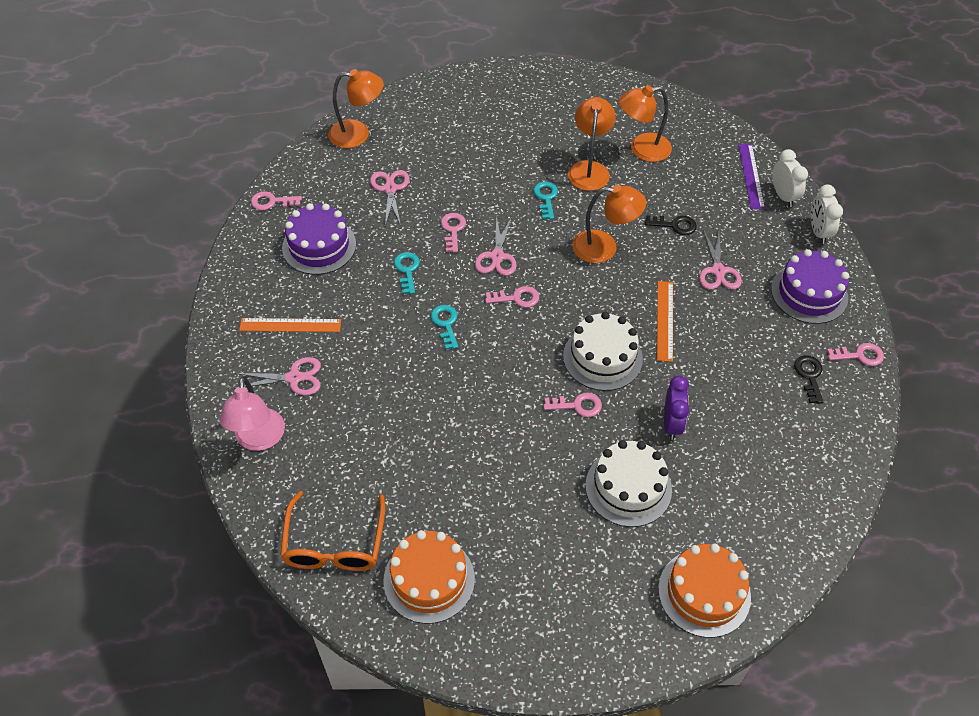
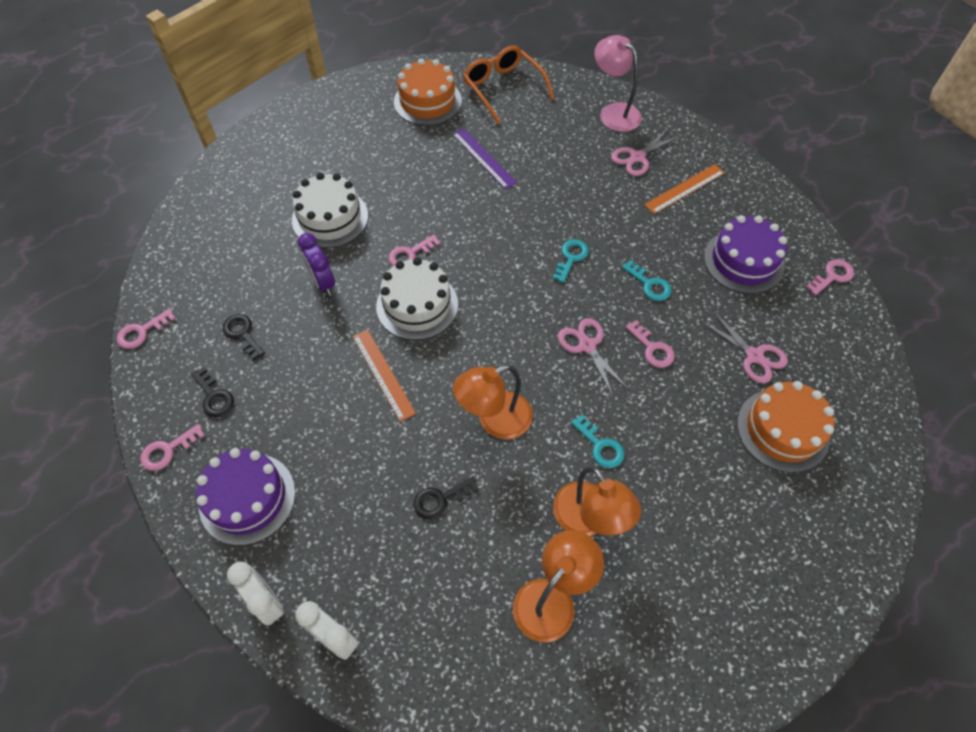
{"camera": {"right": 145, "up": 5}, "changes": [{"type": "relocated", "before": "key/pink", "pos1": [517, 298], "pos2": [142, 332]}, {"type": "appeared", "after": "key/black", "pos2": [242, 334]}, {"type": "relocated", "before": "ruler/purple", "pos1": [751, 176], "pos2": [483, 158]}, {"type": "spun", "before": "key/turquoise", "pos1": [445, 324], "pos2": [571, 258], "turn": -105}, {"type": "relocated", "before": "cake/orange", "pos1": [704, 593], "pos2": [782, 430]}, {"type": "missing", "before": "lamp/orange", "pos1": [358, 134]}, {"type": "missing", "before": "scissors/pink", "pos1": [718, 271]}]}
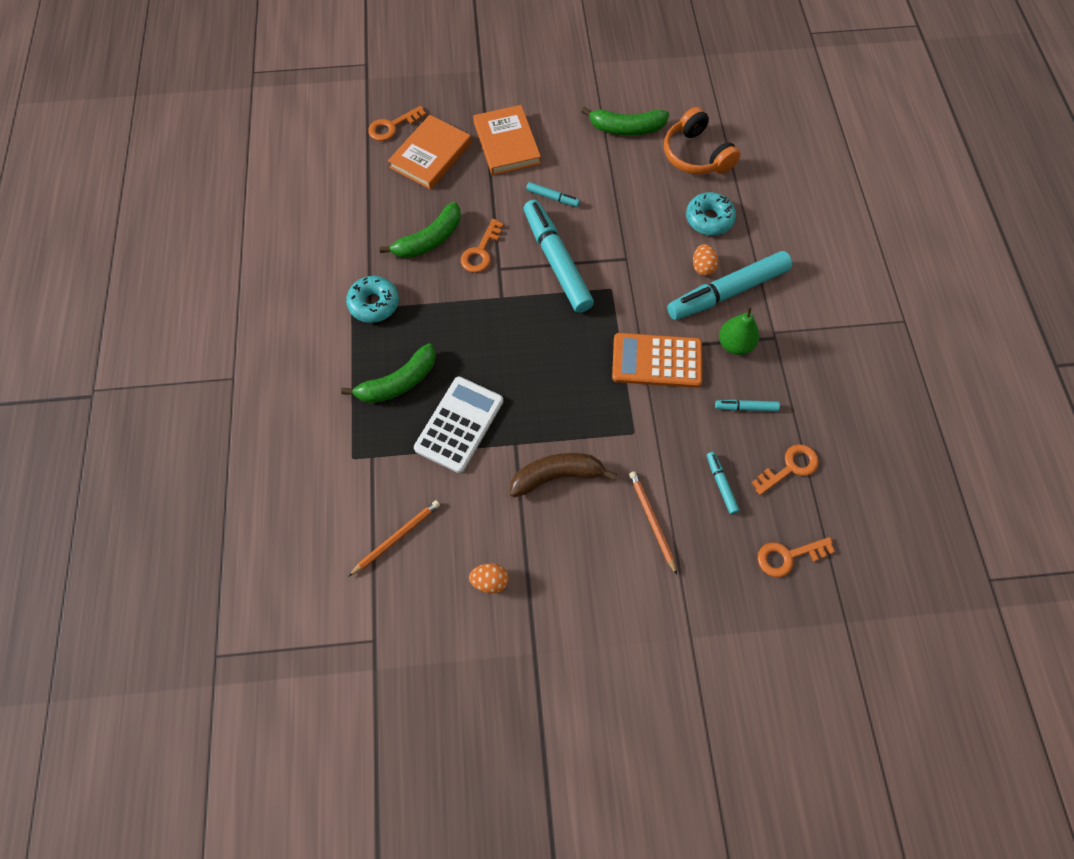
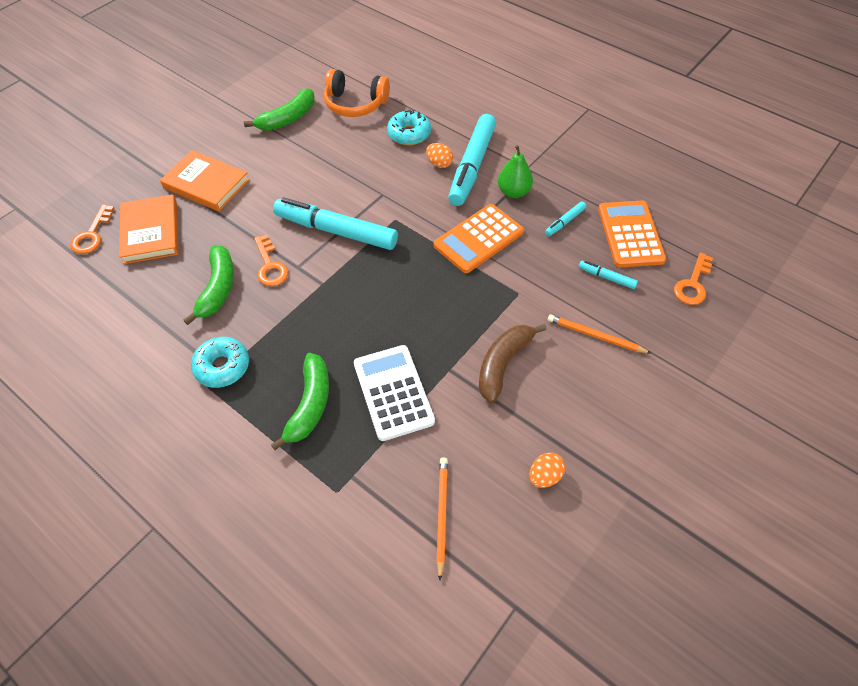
{"camera": {"right": -45, "up": -10}, "changes": [{"type": "exchanged", "before": "key/orange", "after": "calculator/orange", "pos1": [789, 467], "pos2": [630, 234]}, {"type": "missing", "before": "marker/turquoise", "pos1": [552, 198]}]}
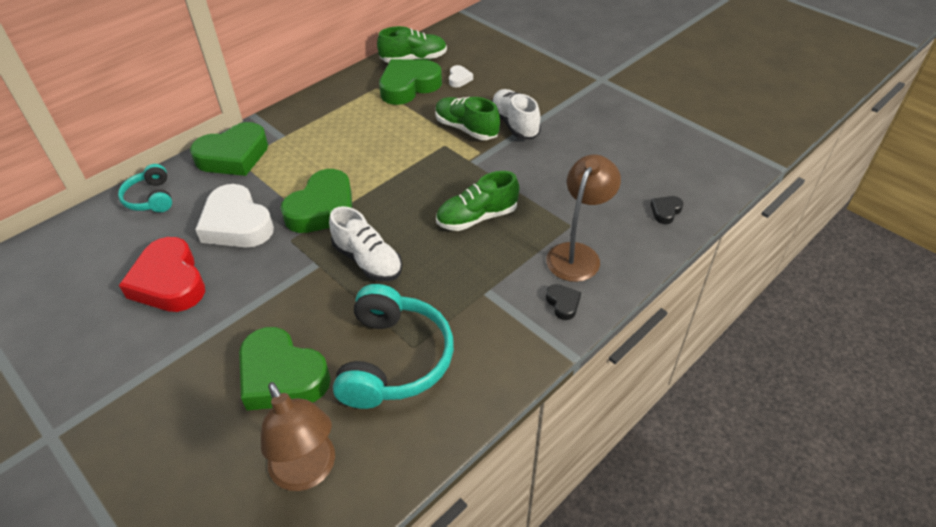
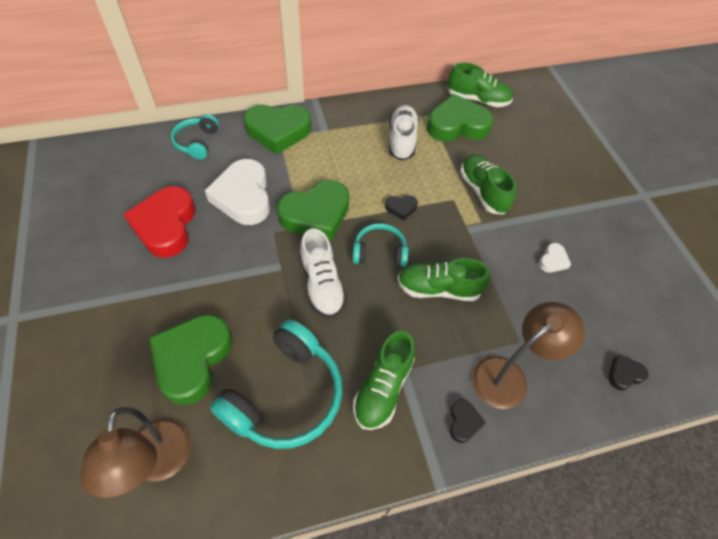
{"camera": {"right": 25, "up": 10}, "changes": [{"type": "spun", "before": "heart/green", "pos1": [282, 376], "pos2": [192, 359], "turn": 45}, {"type": "appeared", "after": "headphones/turquoise", "pos2": [379, 252]}, {"type": "appeared", "after": "shoe/green", "pos2": [383, 388]}, {"type": "appeared", "after": "heart/black", "pos2": [401, 208]}, {"type": "relocated", "before": "shoe/white", "pos1": [514, 124], "pos2": [402, 140]}, {"type": "relocated", "before": "heart/white", "pos1": [459, 79], "pos2": [553, 260]}]}
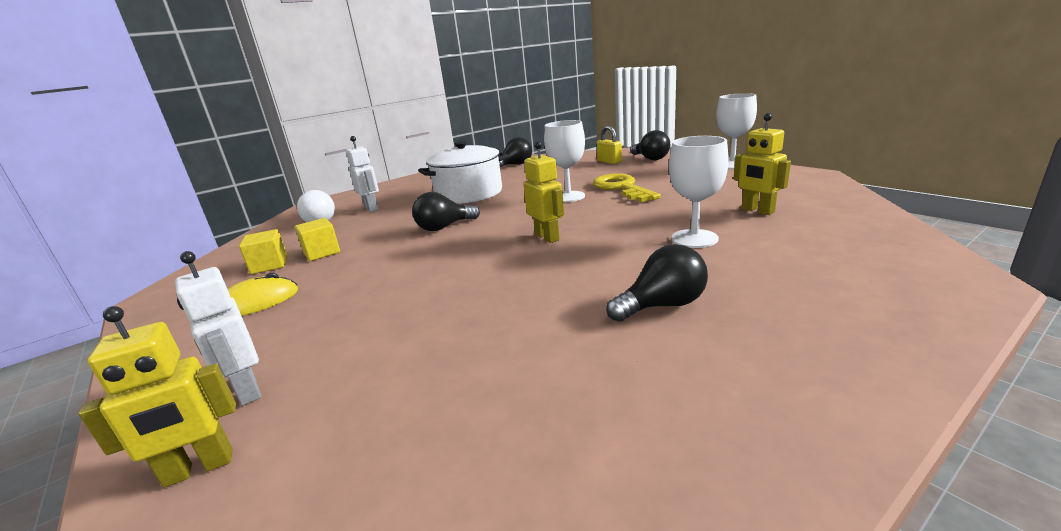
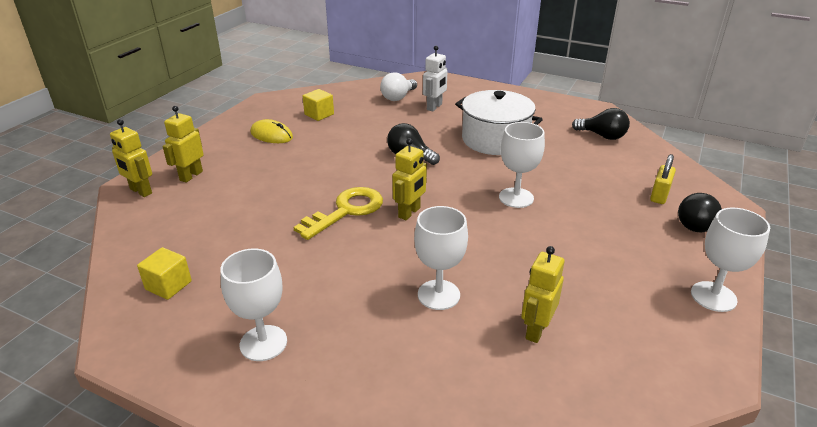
{"camera": {"right": 60, "up": 10}, "changes": [{"type": "relocated", "before": "cube/yellow", "pos1": [322, 253], "pos2": [168, 285]}, {"type": "colour", "before": "robot/white", "after": "robot/yellow", "pos1": [247, 390], "pos2": [191, 176]}, {"type": "appeared", "after": "goblet/white", "pos2": [263, 343]}, {"type": "relocated", "before": "key/yellow", "pos1": [621, 188], "pos2": [346, 211]}, {"type": "missing", "before": "light bulb/black", "pos1": [662, 305]}]}
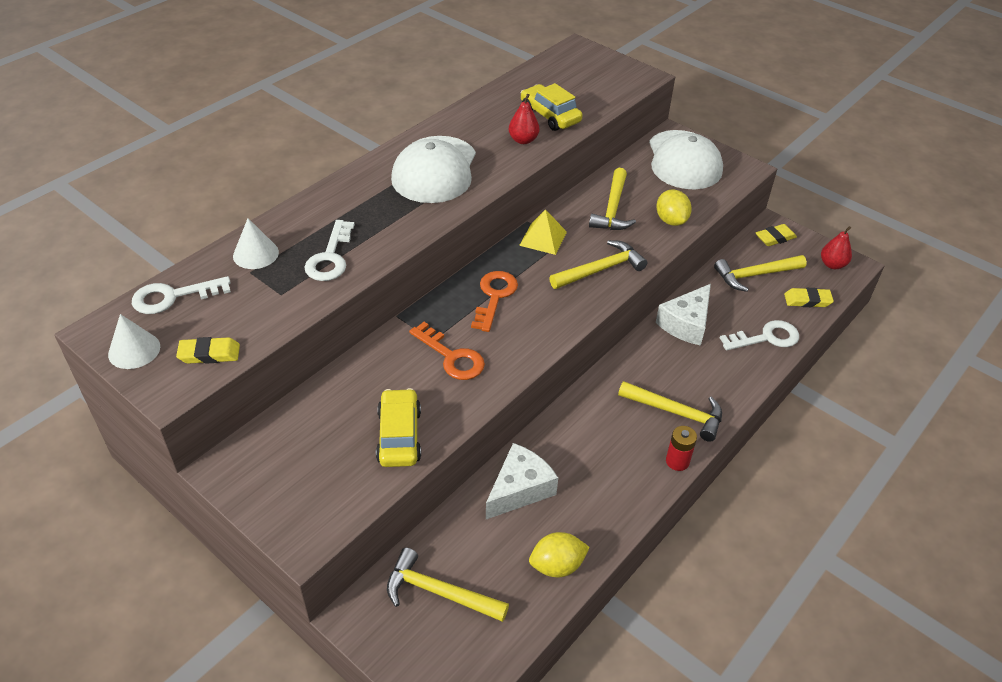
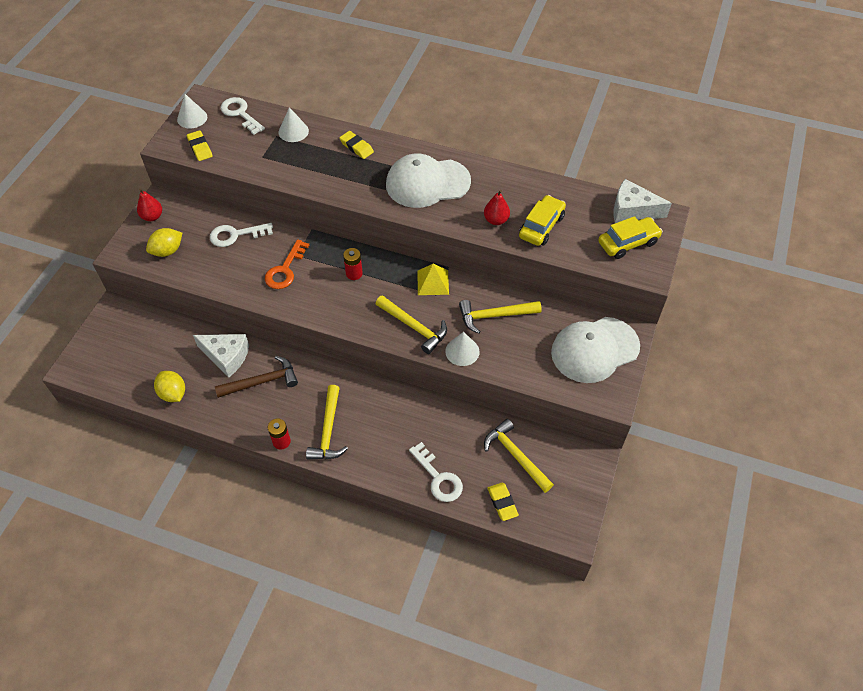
{"camera": {"right": 70, "up": 10}, "changes": [{"type": "relocated", "before": "pear/red", "pos1": [832, 264], "pos2": [152, 216]}, {"type": "relocated", "before": "lemon/yellow", "pos1": [671, 220], "pos2": [167, 251]}, {"type": "relocated", "before": "key/white", "pos1": [330, 257], "pos2": [236, 235]}, {"type": "appeared", "after": "hammer/brown", "pos2": [262, 381]}, {"type": "relocated", "before": "eraser/yellow", "pos1": [775, 238], "pos2": [356, 147]}, {"type": "exchanged", "before": "key/orange", "after": "battery/red", "pos1": [494, 296], "pos2": [354, 273]}, {"type": "appeared", "after": "cone/white", "pos2": [462, 351]}, {"type": "relocated", "before": "car/yellow", "pos1": [399, 436], "pos2": [628, 243]}, {"type": "relocated", "before": "cheese/white", "pos1": [686, 324], "pos2": [632, 210]}, {"type": "missing", "before": "hammer/yellow", "pos1": [439, 592]}]}
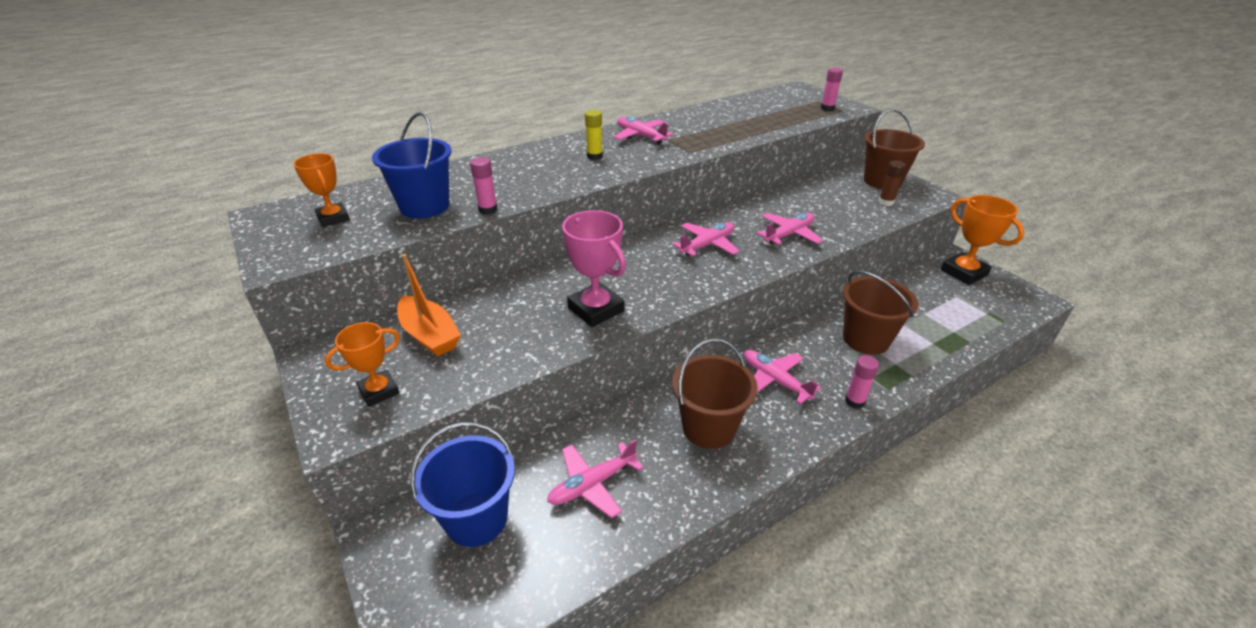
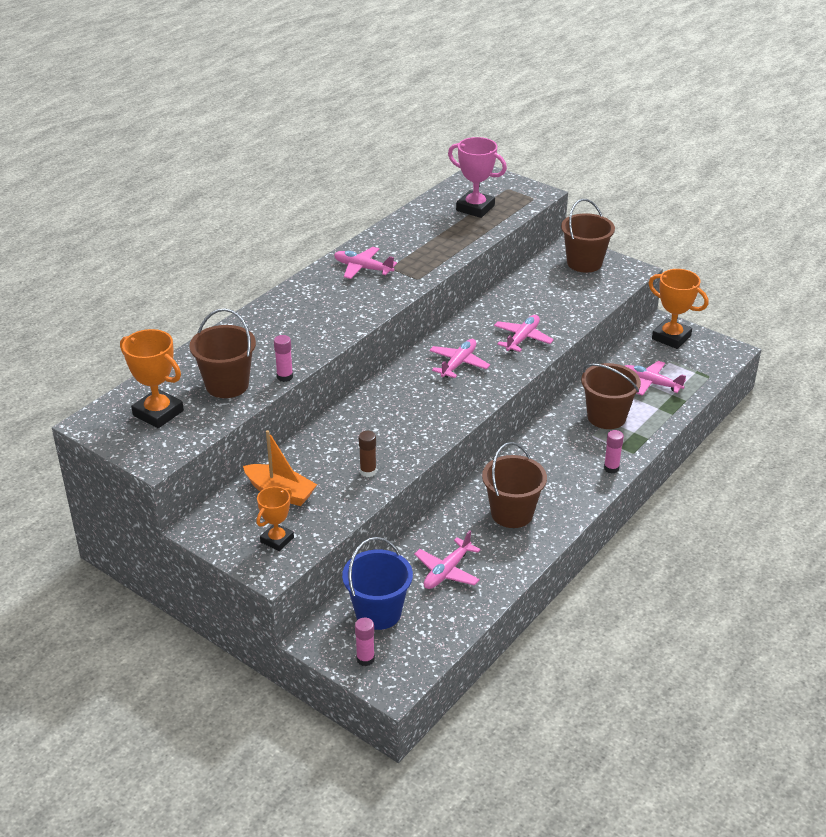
{"camera": {"right": -20, "up": 0}, "changes": [{"type": "size", "before": "trophy/orange", "pos1": [333, 218], "pos2": [158, 413], "scale": 1.56}, {"type": "colour", "before": "bucket/blue", "after": "bucket/brown", "pos1": [424, 206], "pos2": [227, 385]}, {"type": "relocated", "before": "glue stick/pink", "pos1": [827, 108], "pos2": [365, 659]}, {"type": "relocated", "before": "glue stick/brown", "pos1": [886, 202], "pos2": [368, 471]}, {"type": "relocated", "before": "trophy/pink", "pos1": [596, 309], "pos2": [475, 208]}, {"type": "relocated", "before": "plane/pink", "pos1": [774, 380], "pos2": [650, 383]}, {"type": "missing", "before": "glue stick/yellow", "pos1": [594, 156]}]}
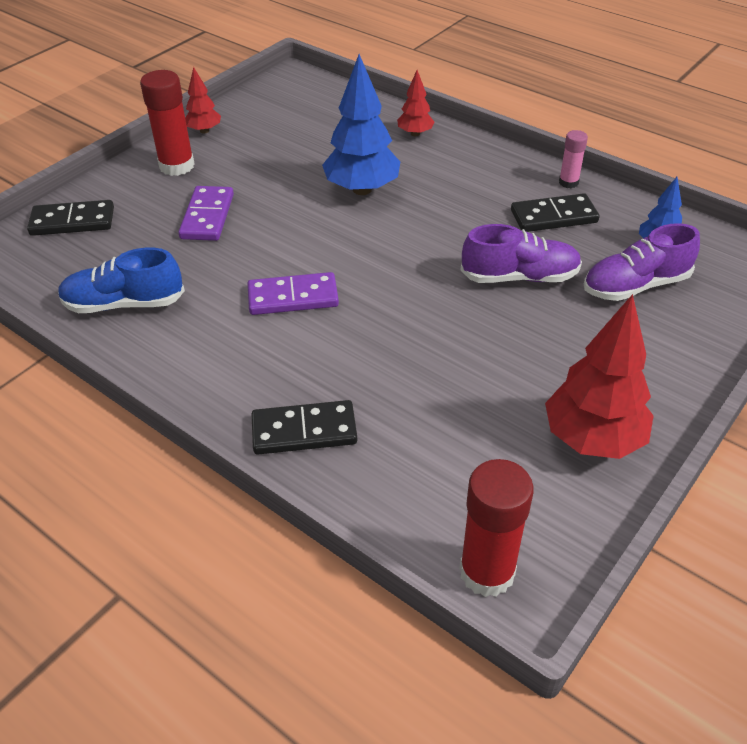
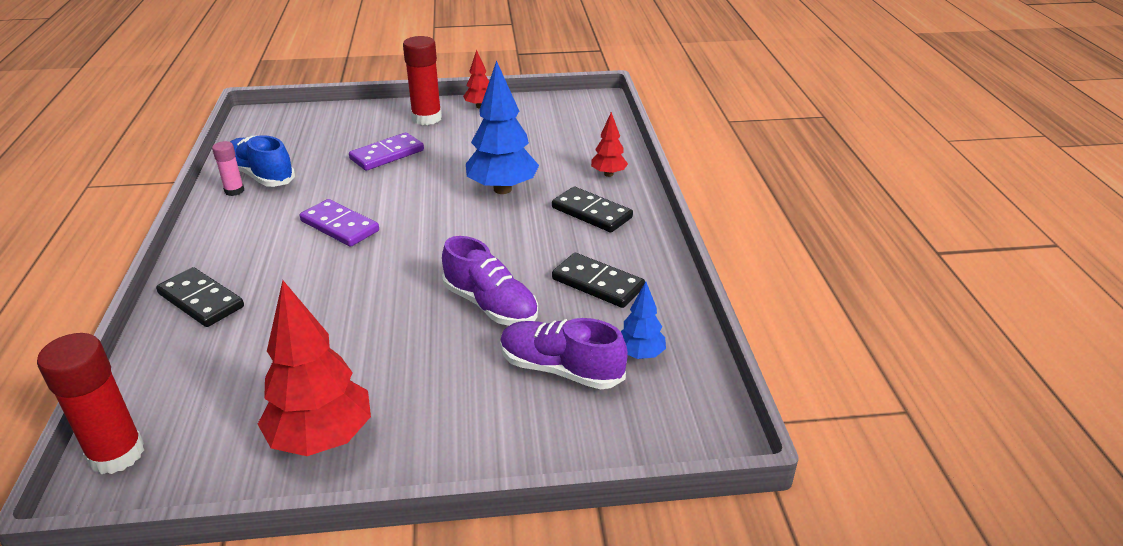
{"camera": {"right": 45, "up": -10}, "changes": [{"type": "relocated", "before": "glue stick/pink", "pos1": [568, 182], "pos2": [234, 191]}, {"type": "relocated", "before": "domino/black", "pos1": [72, 221], "pos2": [592, 213]}]}
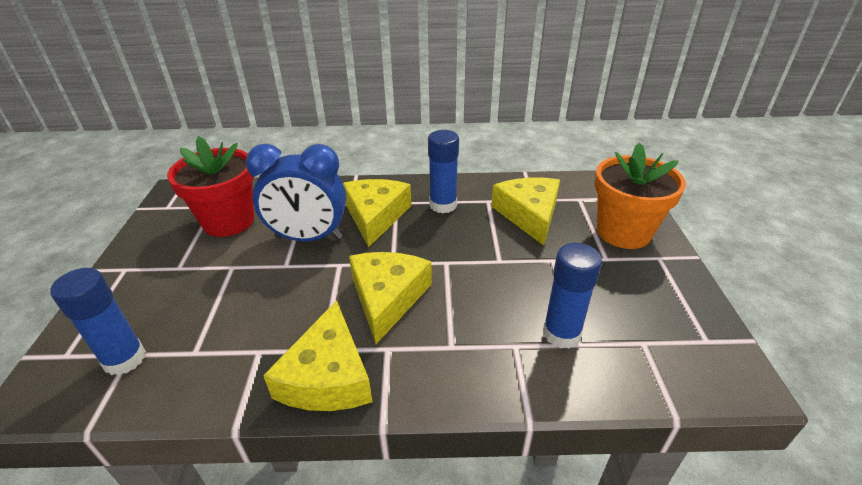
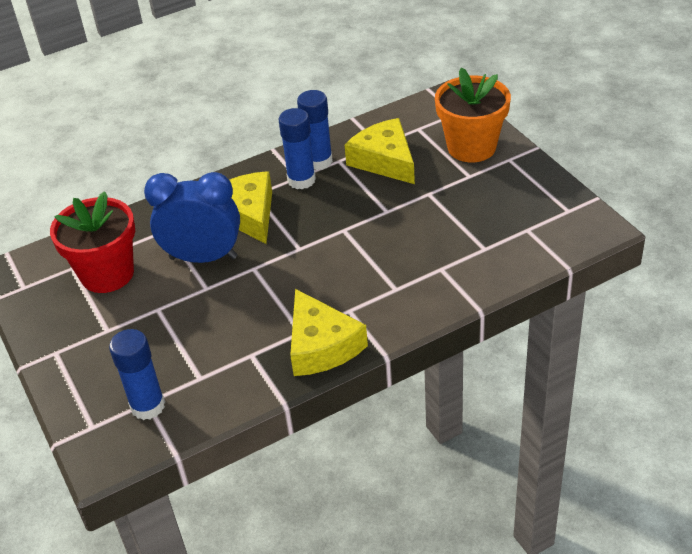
{"camera": {"right": -25, "up": 5}, "changes": [{"type": "spun", "before": "clock/blue", "pos1": [308, 238], "pos2": [203, 258], "turn": -150}, {"type": "relocated", "before": "glue stick/blue", "pos1": [561, 333], "pos2": [318, 161]}, {"type": "missing", "before": "cheese/yellow", "pos1": [387, 297]}]}
